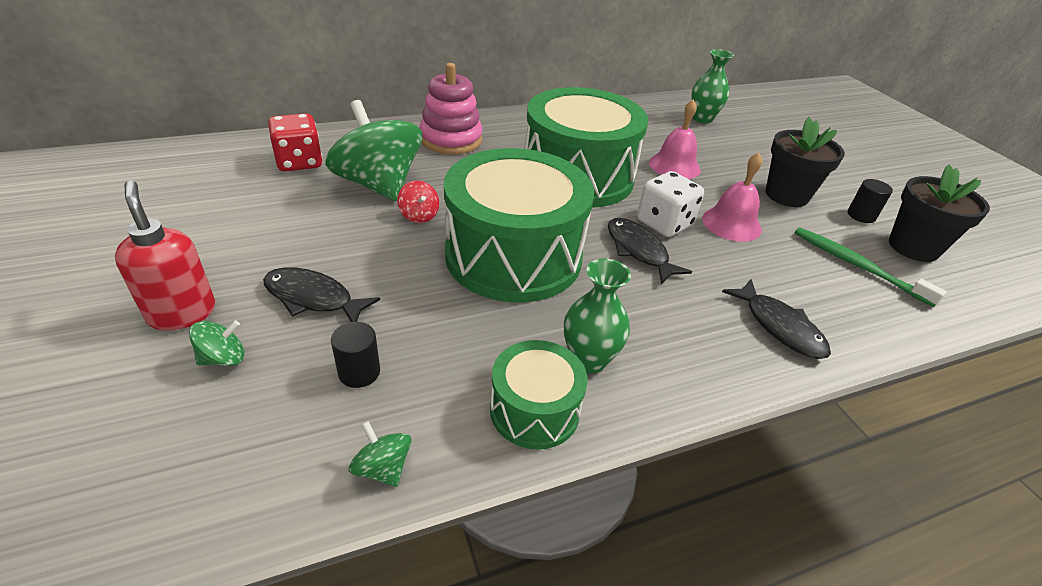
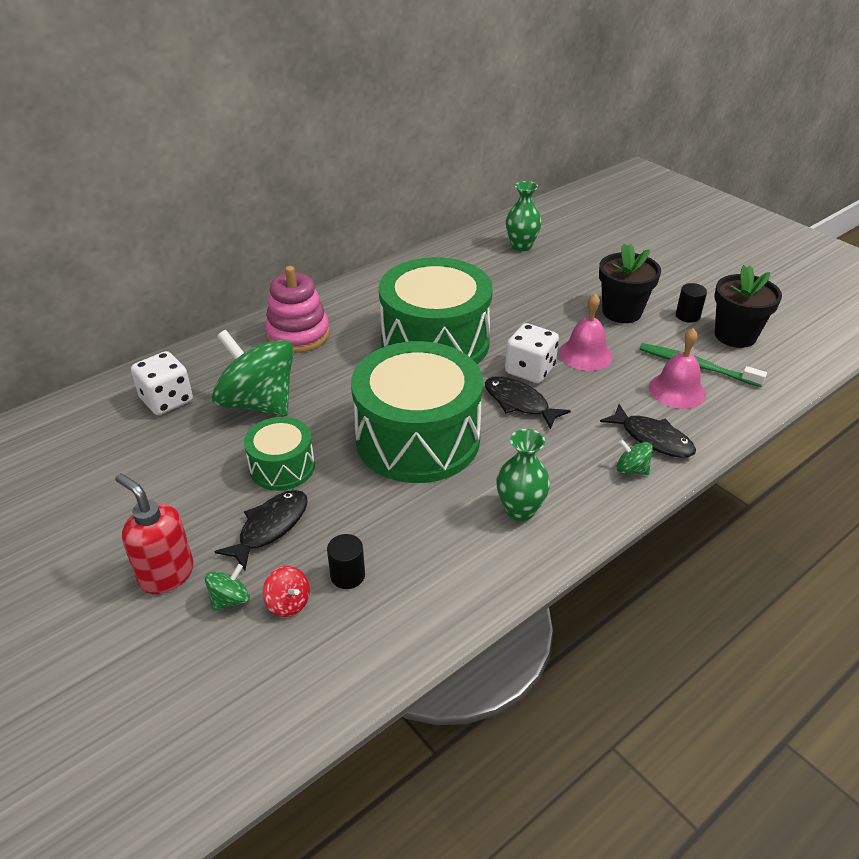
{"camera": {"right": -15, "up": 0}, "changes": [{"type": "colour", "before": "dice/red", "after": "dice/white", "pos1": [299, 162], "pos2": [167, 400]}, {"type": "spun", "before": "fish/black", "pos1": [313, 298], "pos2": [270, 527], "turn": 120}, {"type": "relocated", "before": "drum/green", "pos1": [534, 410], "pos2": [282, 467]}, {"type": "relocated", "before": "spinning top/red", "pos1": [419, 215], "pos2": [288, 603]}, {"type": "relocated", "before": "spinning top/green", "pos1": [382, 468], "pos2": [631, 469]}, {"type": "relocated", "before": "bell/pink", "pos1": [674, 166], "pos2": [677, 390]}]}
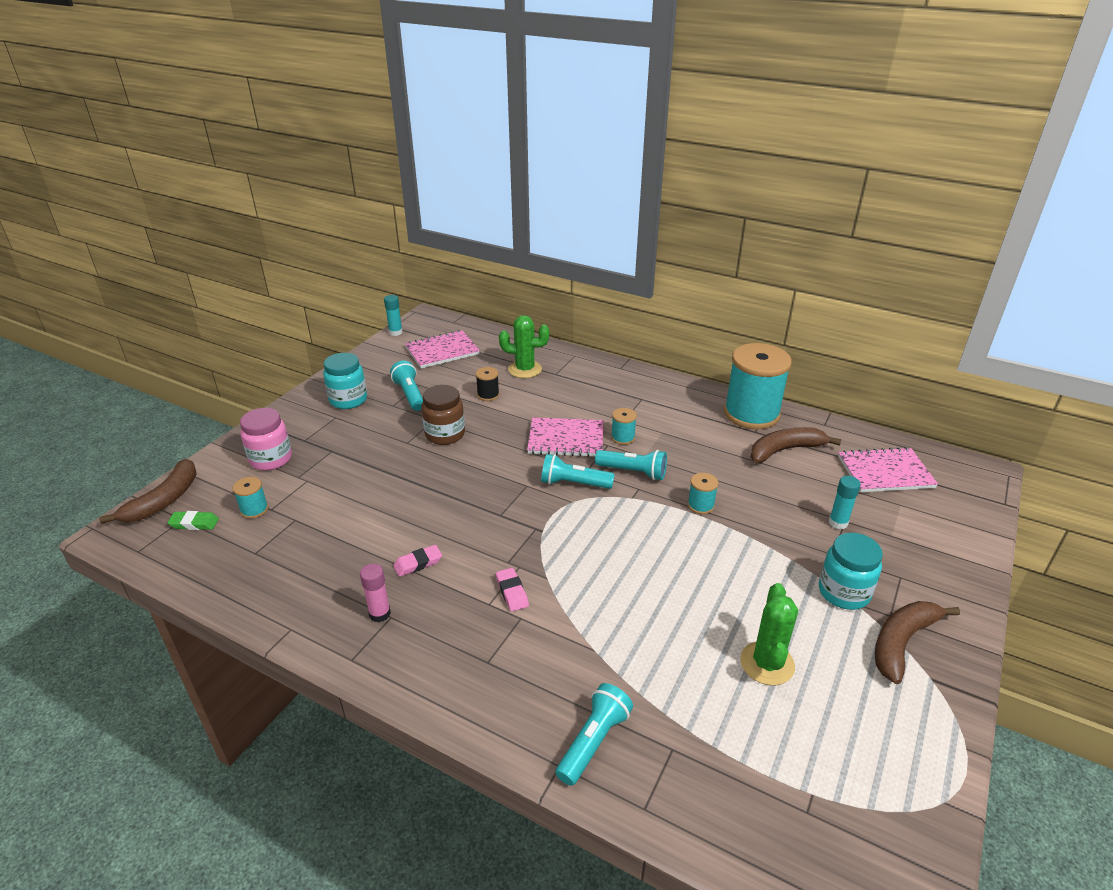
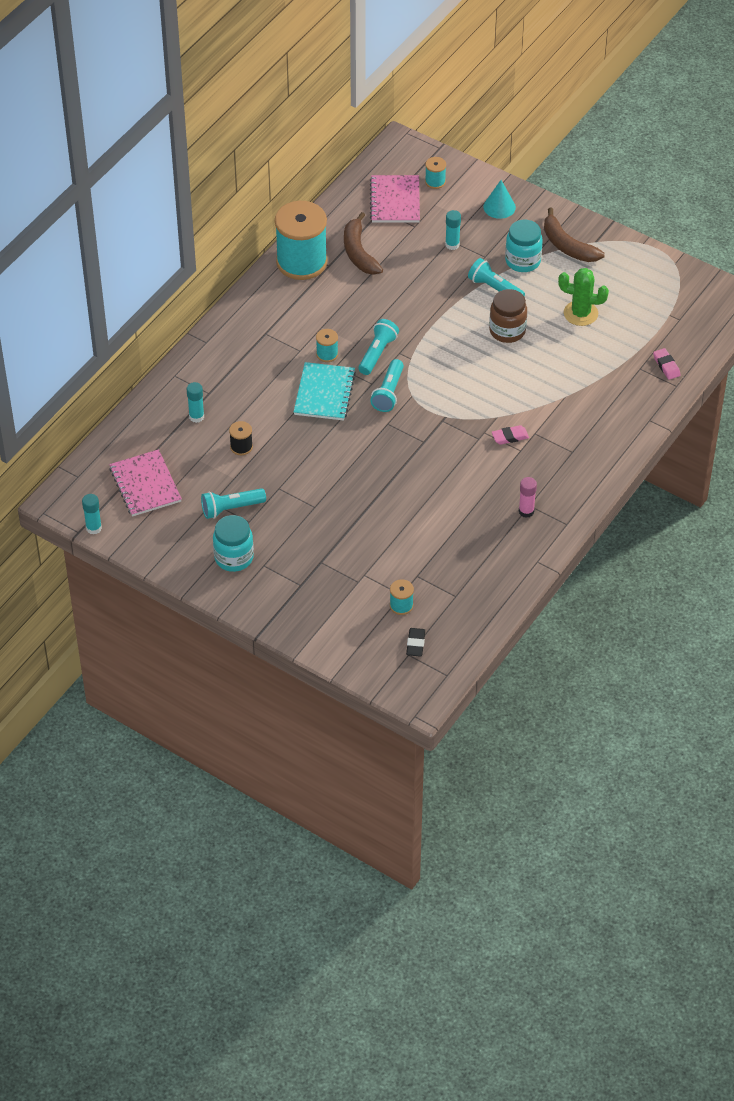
{"camera": {"right": -85, "up": 15}, "changes": [{"type": "exchanged", "before": "cactus/green", "after": "glue stick/turquoise", "pos1": [525, 369], "pos2": [196, 417]}, {"type": "colour", "before": "notebook/pink", "after": "notebook/turquoise", "pos1": [566, 439], "pos2": [324, 393]}, {"type": "colour", "before": "eraser/green", "after": "eraser/black", "pos1": [194, 523], "pos2": [415, 644]}, {"type": "relocated", "before": "spool/turquoise", "pos1": [700, 505], "pos2": [435, 181]}, {"type": "relocated", "before": "flashlight/turquoise", "pos1": [593, 741], "pos2": [494, 288]}, {"type": "appeared", "after": "cone/turquoise", "pos2": [499, 207]}, {"type": "relocated", "before": "jar/brown", "pos1": [445, 434], "pos2": [507, 331]}, {"type": "relocated", "before": "eraser/pink", "pos1": [418, 563], "pos2": [666, 366]}, {"type": "missing", "before": "banana/brown", "pos1": [164, 500]}, {"type": "missing", "before": "jar/pink", "pos1": [271, 459]}]}
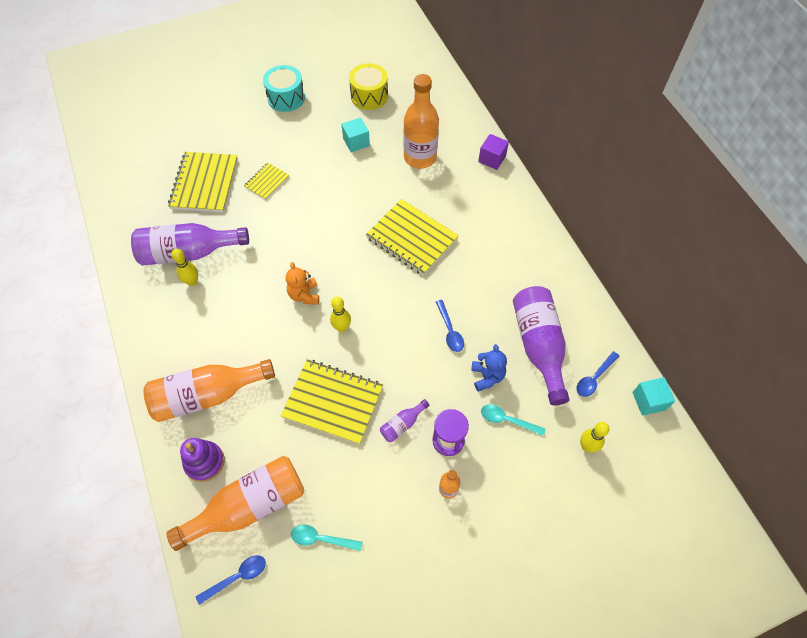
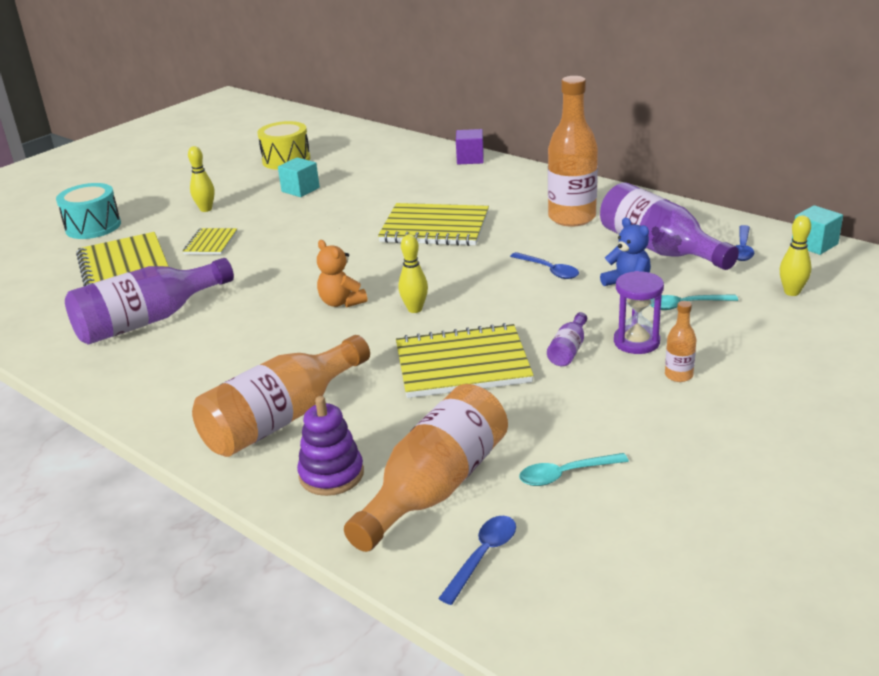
{"camera": {"right": -25, "up": -30}, "changes": [{"type": "relocated", "before": "drum/turquoise", "pos1": [286, 98], "pos2": [93, 226]}, {"type": "relocated", "before": "bowling pin/yellow", "pos1": [192, 282], "pos2": [206, 209]}, {"type": "relocated", "before": "bottle/orange", "pos1": [420, 157], "pos2": [572, 218]}]}
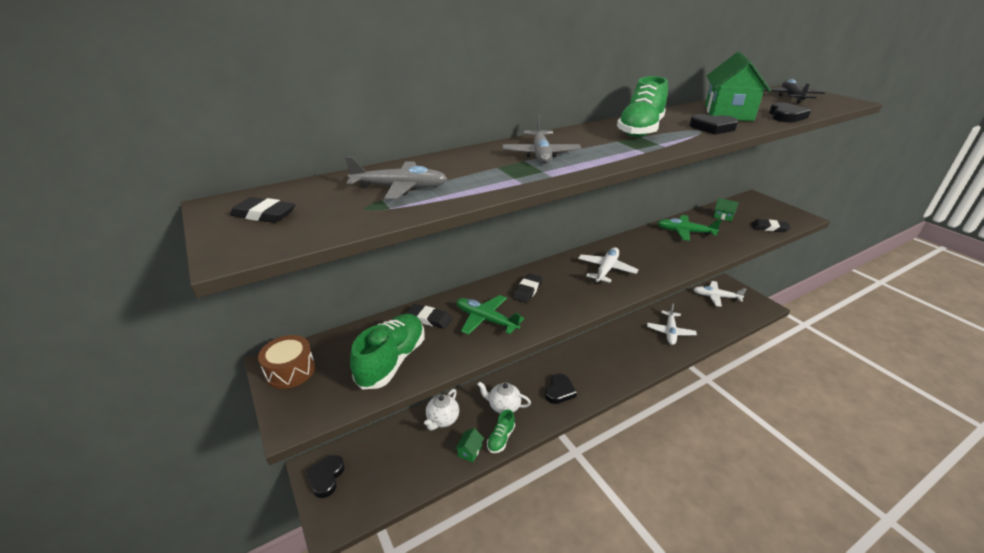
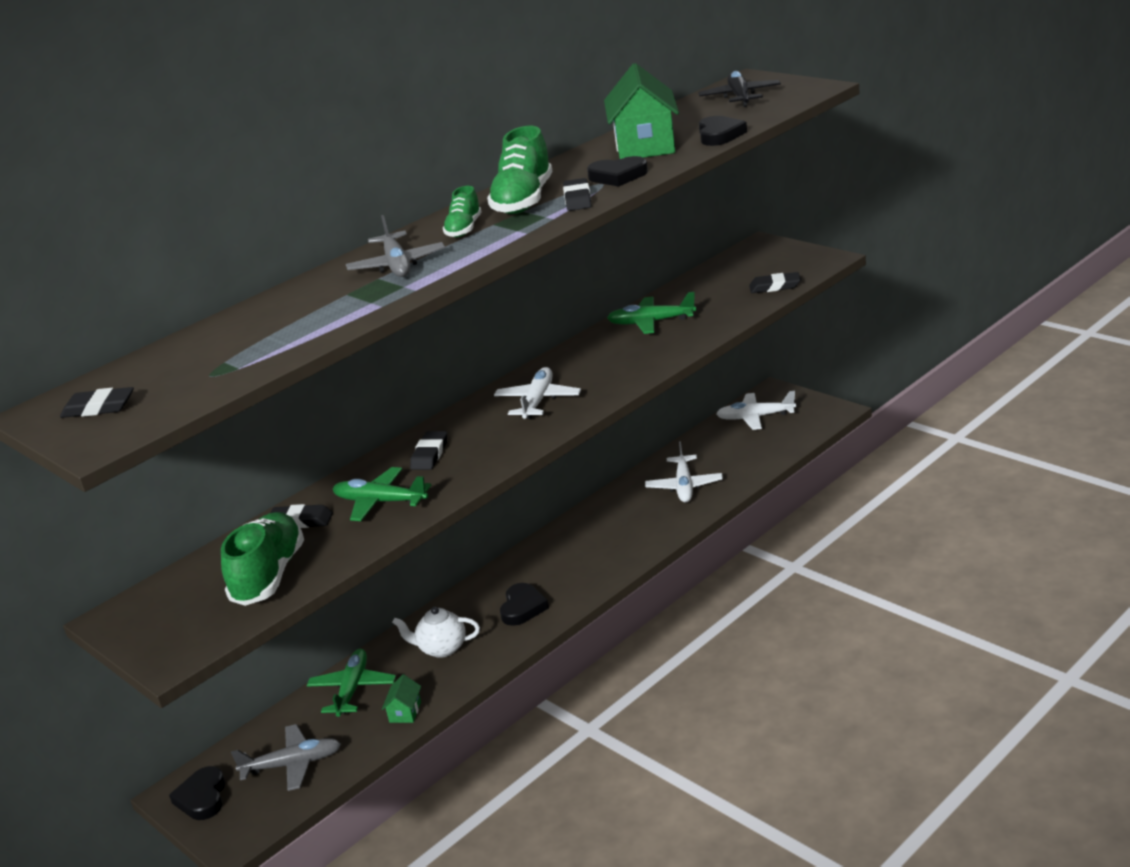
{"camera": {"right": -10, "up": -5}, "changes": [{"type": "relocated", "before": "plane/grey", "pos1": [400, 188], "pos2": [292, 764]}, {"type": "exchanged", "before": "teapot/white", "after": "plane/green", "pos1": [442, 420], "pos2": [352, 689]}, {"type": "relocated", "before": "shoe/green", "pos1": [501, 438], "pos2": [464, 229]}, {"type": "appeared", "after": "eraser/black", "pos2": [577, 199]}, {"type": "missing", "before": "drum/brown", "pos1": [290, 370]}, {"type": "missing", "before": "house/green", "pos1": [723, 216]}]}
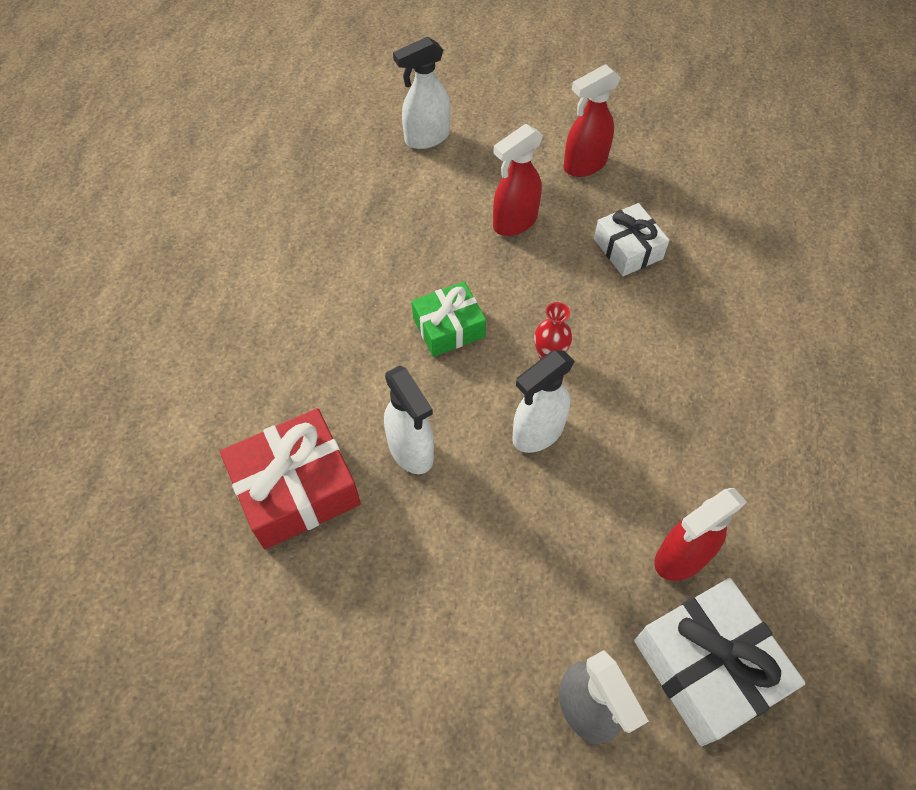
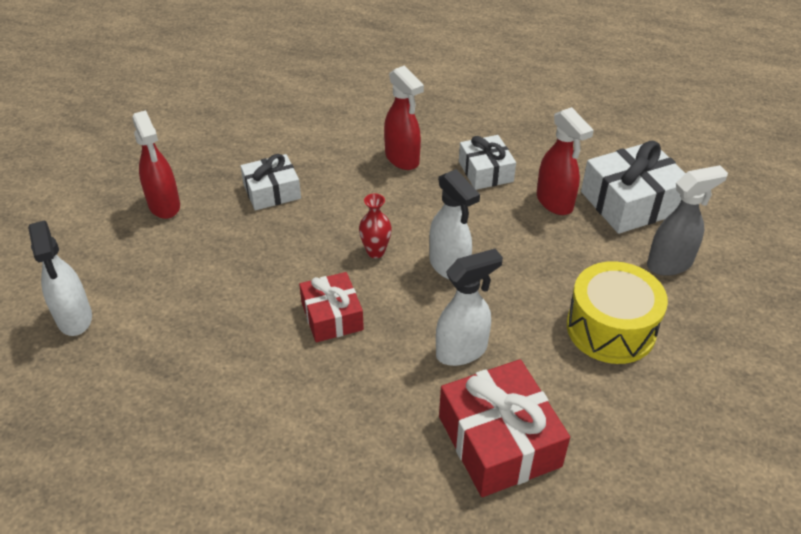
{"camera": {"right": -85, "up": -15}, "changes": [{"type": "colour", "before": "gift/green", "after": "gift/red", "pos1": [449, 327], "pos2": [332, 316]}, {"type": "relocated", "before": "spray bottle/red", "pos1": [514, 222], "pos2": [402, 159]}, {"type": "appeared", "after": "gift/white", "pos2": [485, 171]}, {"type": "appeared", "after": "drum/yellow", "pos2": [610, 328]}]}
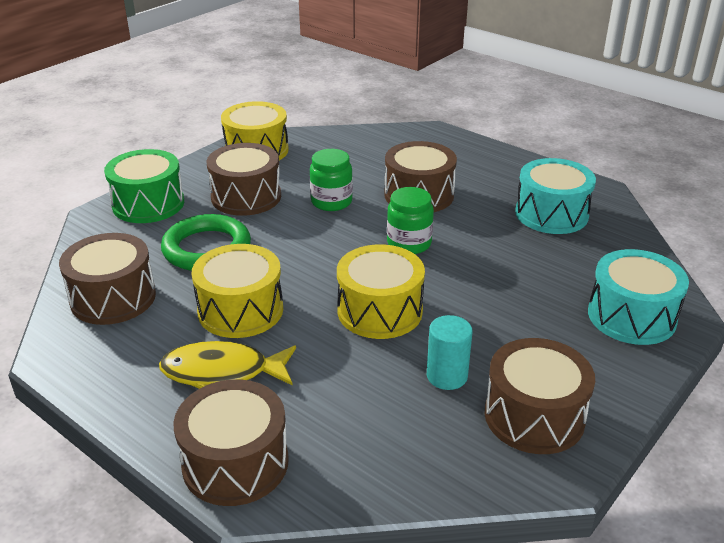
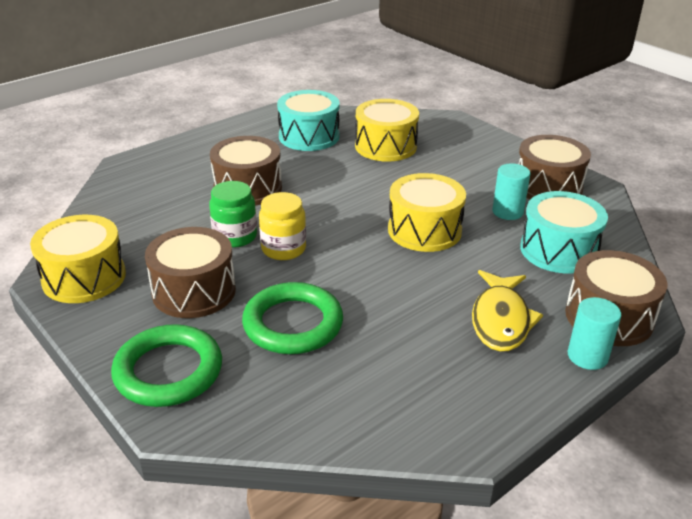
{"camera": {"right": -80, "up": 0}, "changes": [{"type": "exchanged", "before": "drum/green", "after": "ring/green", "pos1": [148, 204], "pos2": [168, 371]}, {"type": "appeared", "after": "jar/yellow", "pos2": [283, 249]}, {"type": "relocated", "before": "drum/yellow", "pos1": [240, 310], "pos2": [385, 146]}, {"type": "relocated", "before": "drum/turquoise", "pos1": [631, 316], "pos2": [558, 250]}, {"type": "appeared", "after": "cylinder/turquoise", "pos2": [587, 356]}, {"type": "missing", "before": "drum/brown", "pos1": [113, 298]}, {"type": "missing", "before": "jar/green", "pos1": [409, 243]}]}
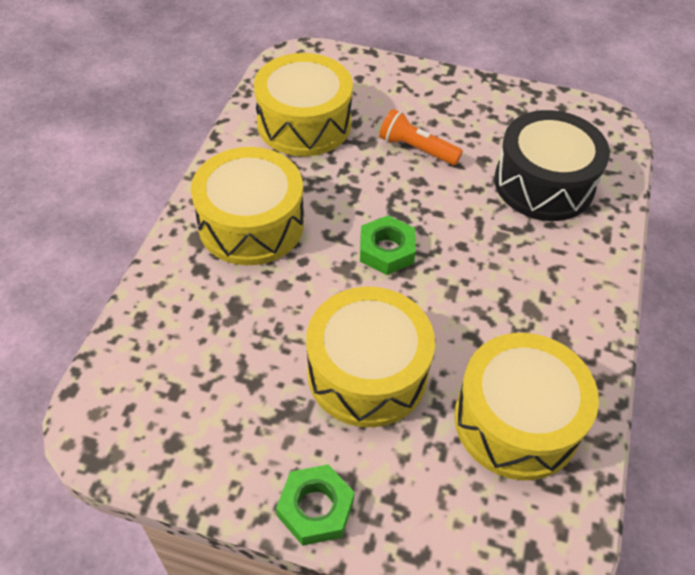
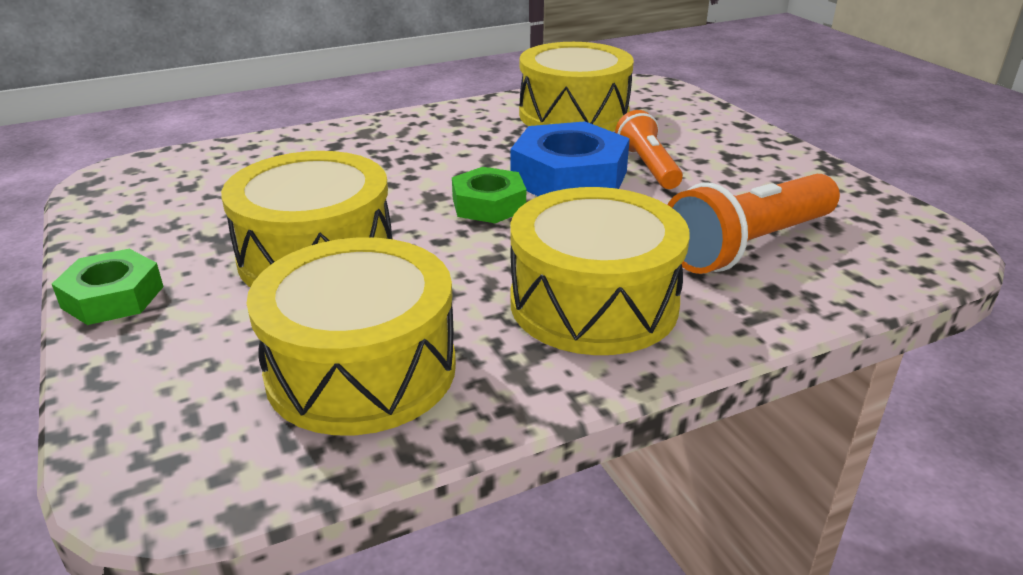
{"camera": {"right": 50, "up": -20}, "changes": [{"type": "relocated", "before": "drum/yellow", "pos1": [251, 224], "pos2": [593, 303]}, {"type": "appeared", "after": "nut/blue", "pos2": [569, 177]}, {"type": "exchanged", "before": "drum/black", "after": "flashlight/orange", "pos1": [544, 183], "pos2": [748, 245]}]}
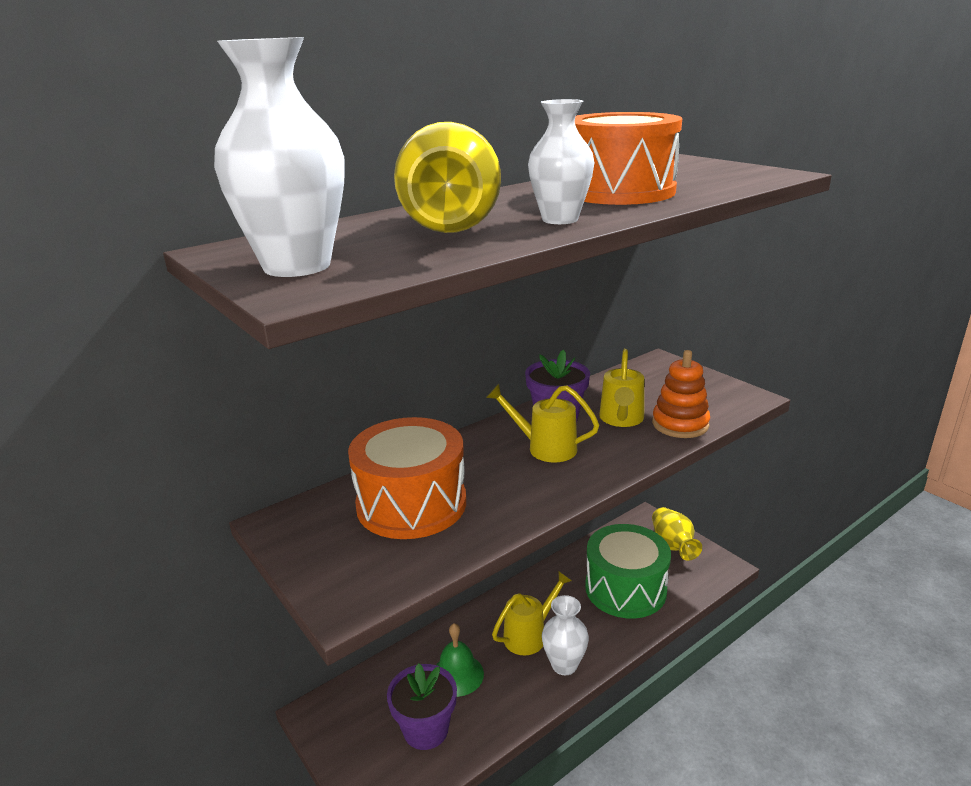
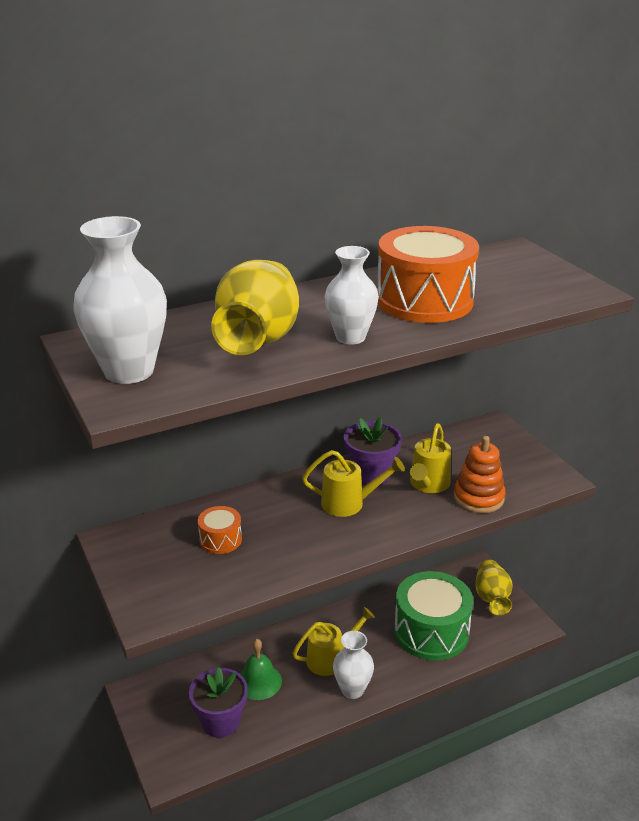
{"camera": {"right": 10, "up": 5}, "changes": [{"type": "size", "before": "drum/orange", "pos1": [411, 504], "pos2": [220, 539], "scale": 0.47}, {"type": "spun", "before": "watering can/yellow", "pos1": [545, 448], "pos2": [349, 503], "turn": 150}]}
